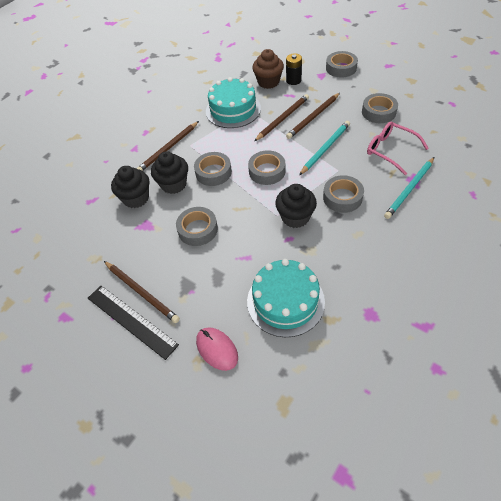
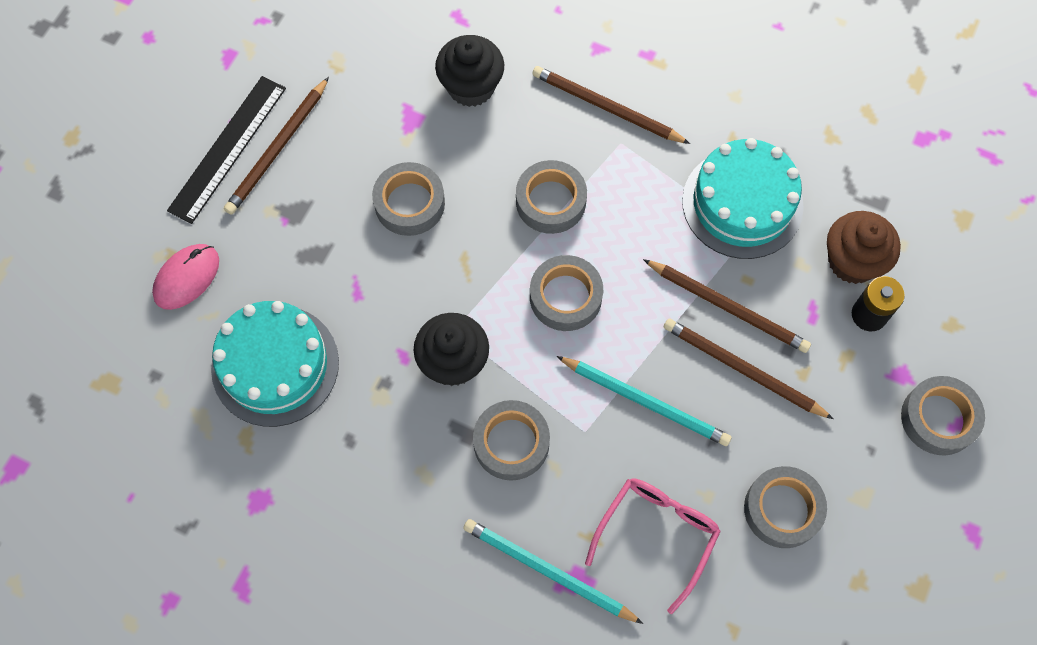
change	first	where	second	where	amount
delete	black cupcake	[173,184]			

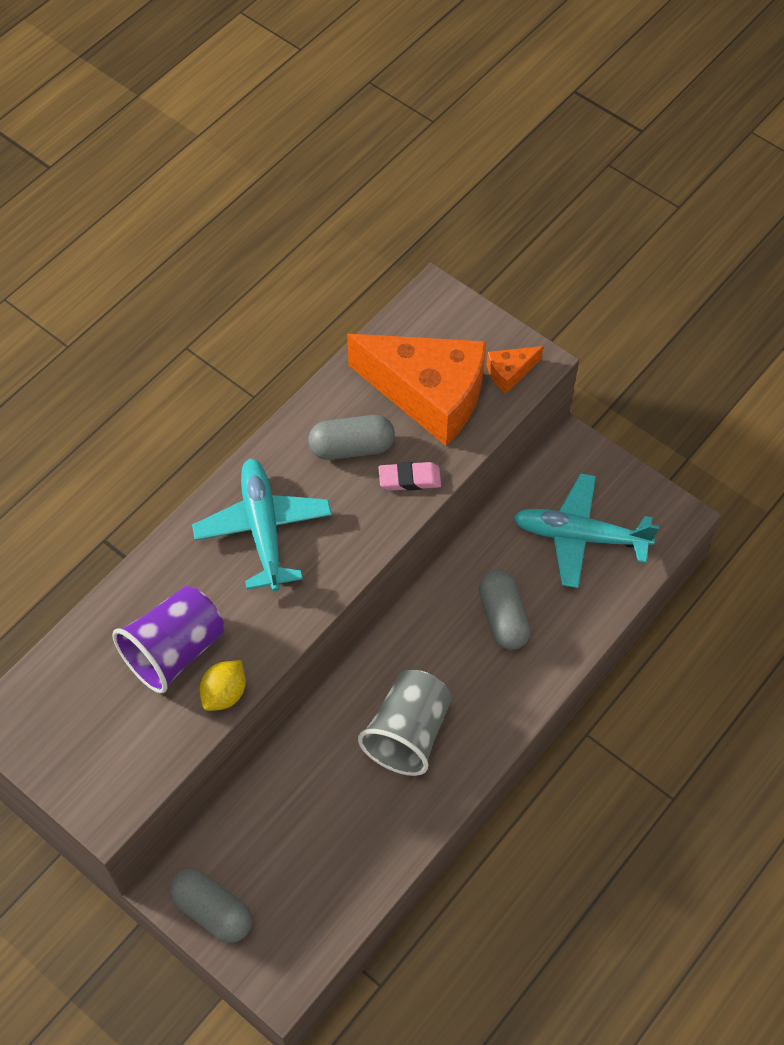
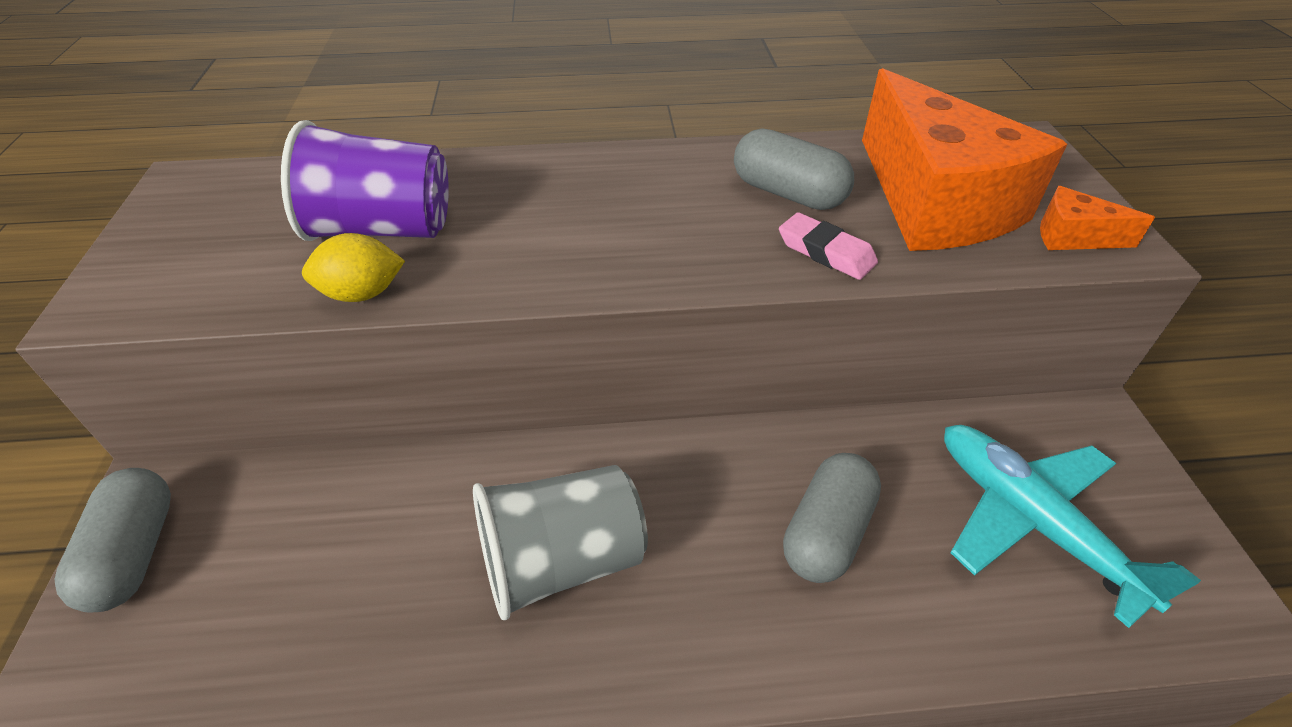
change	first	where	second	where	amount
delete	turquoise plane	[263,528]			

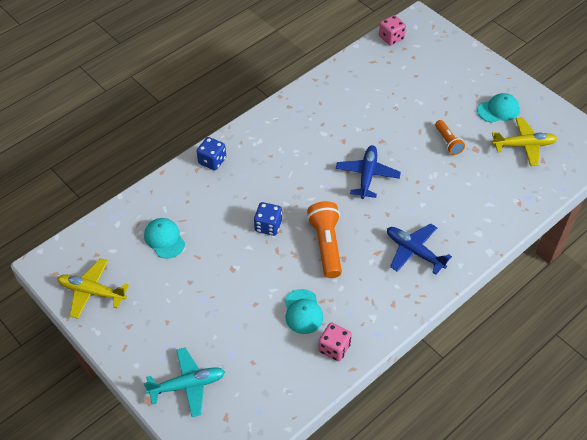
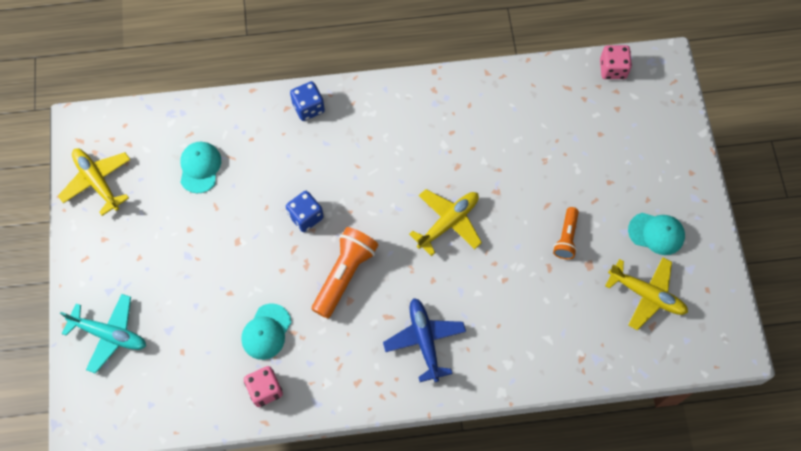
change	first	where	second	where	amount
recolor	blue plane	[367,175]	yellow plane	[448,222]	

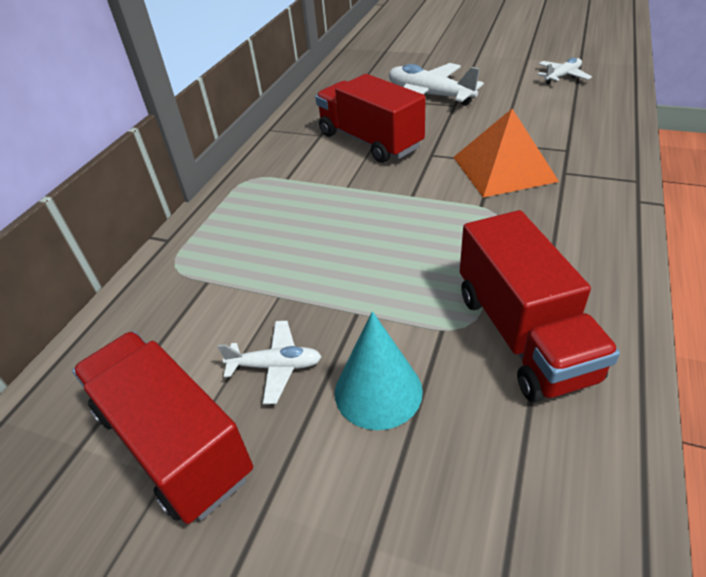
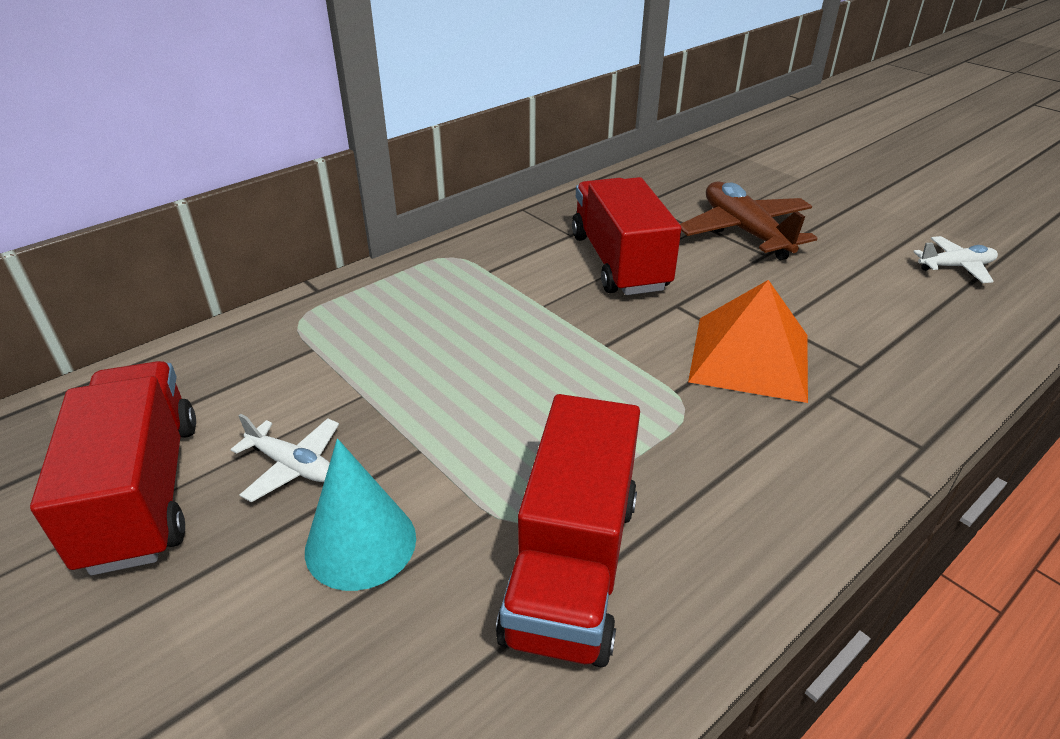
change	first	where	second	where	amount
recolor	white plane	[429,96]	brown plane	[744,232]	

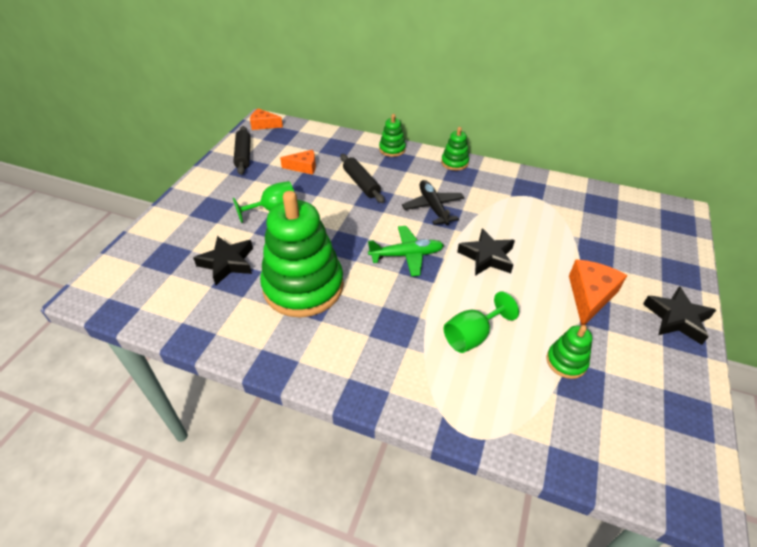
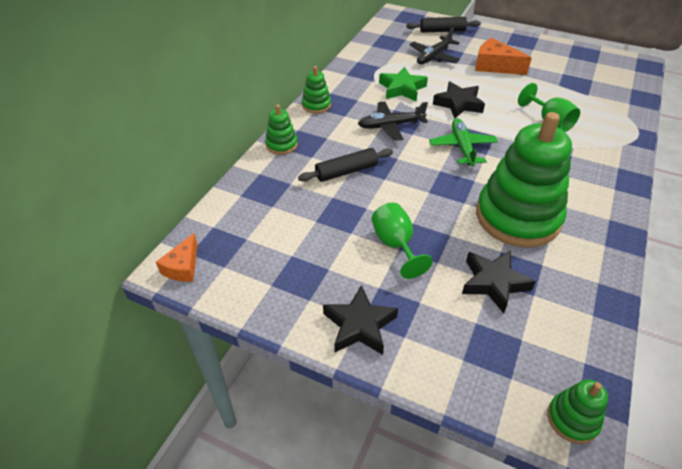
change	first	where	second	where	amount
move	black rolling pin	[243,155]		[442,31]	
delete	orange cheese	[303,167]			
move	green stacking toy	[566,361]		[572,419]	
move	black star	[676,318]		[359,325]	
insert			green star	[402,88]	
insert			black plane	[433,57]	

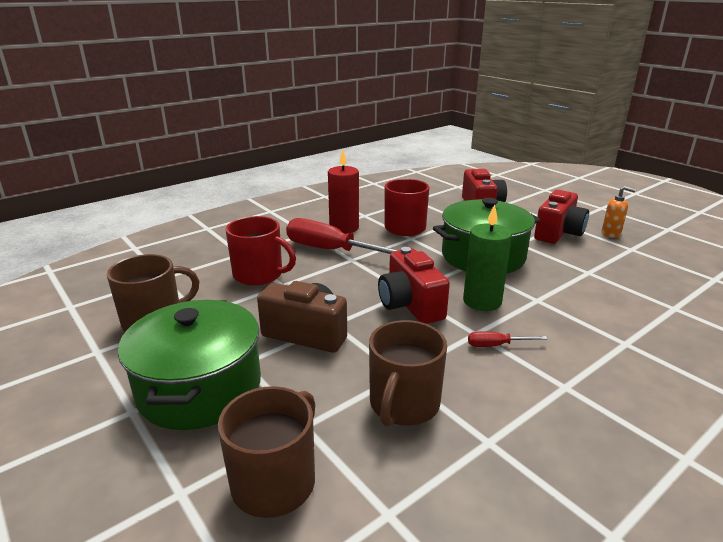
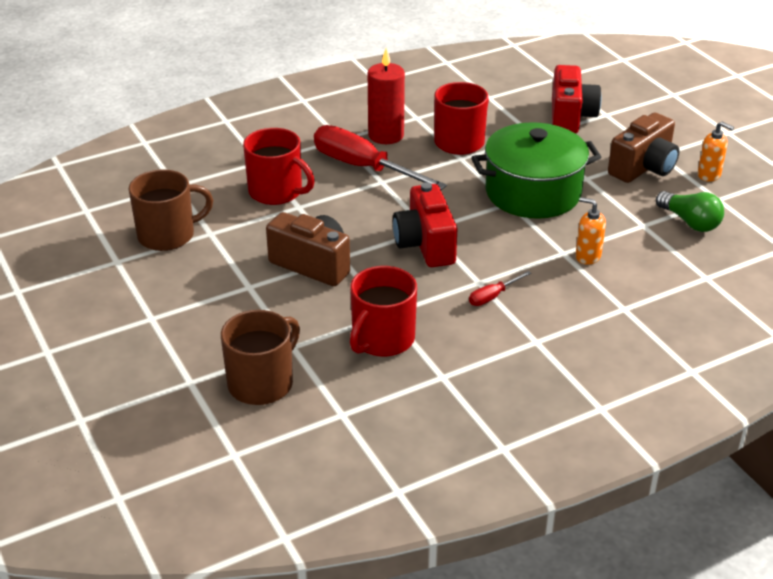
change	first	where	second	where	amount
delete	green pot	[199,388]			
recolor	brown mug	[403,404]	red mug	[382,339]	
delete	green candle	[482,301]			
rotate	red screwdriver	[496,345]		[493,296]	45 degrees counterclockwise
recolor	red camera	[558,233]	brown camera	[643,168]	
insert			orange soap dispenser	[587,256]	
insert			green light bulb	[690,222]	

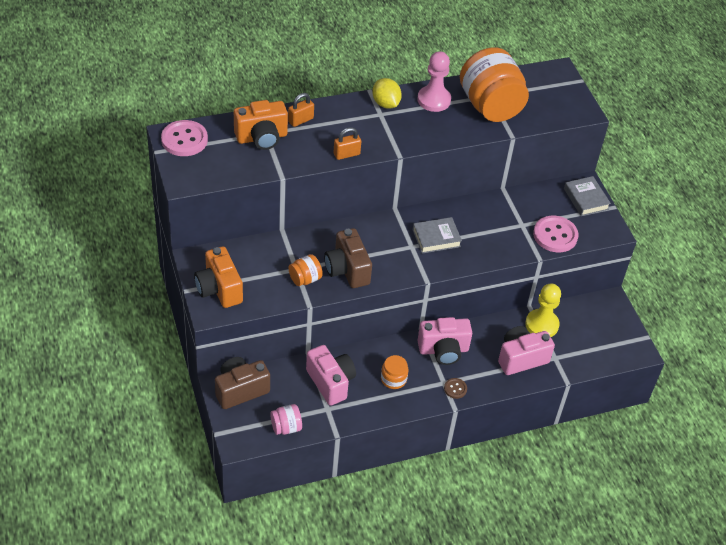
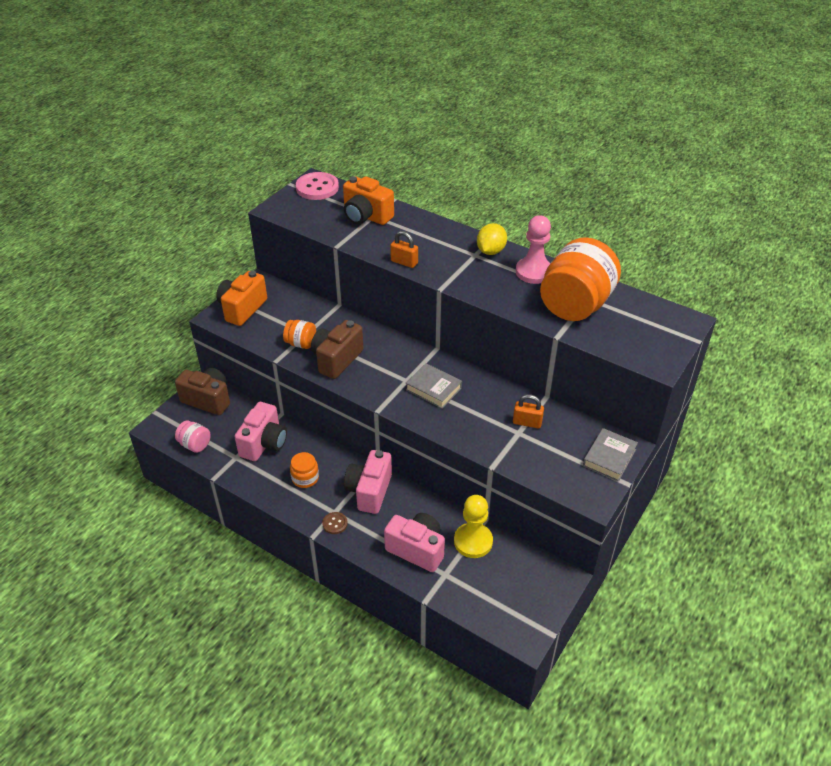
change	first	where	second	where	amount
move	orange padlock	[300,120]		[527,422]	
rotate	pink camera	[443,350]		[369,491]	60 degrees clockwise
delete	pink button	[555,235]			

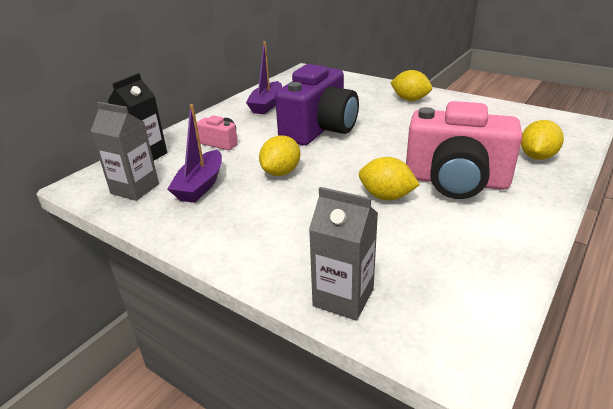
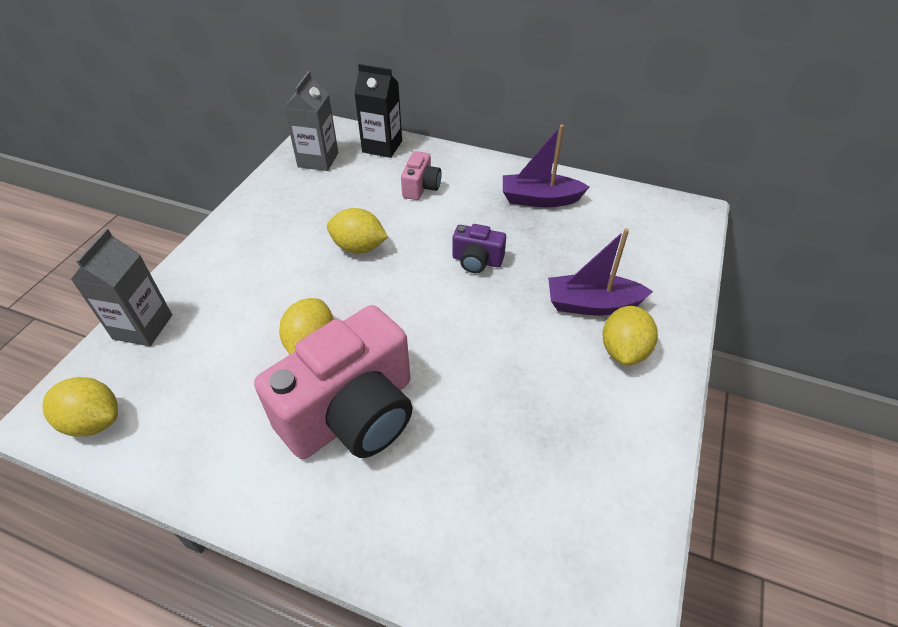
change	first	where	second	where	amount
move	purple boat	[200,185]		[592,304]	
resize	purple camera	[319,129]		[477,261]	x0.45
rotate	pink camera	[456,181]		[352,413]	135 degrees counterclockwise
move	yellow lemon	[537,157]		[93,421]	

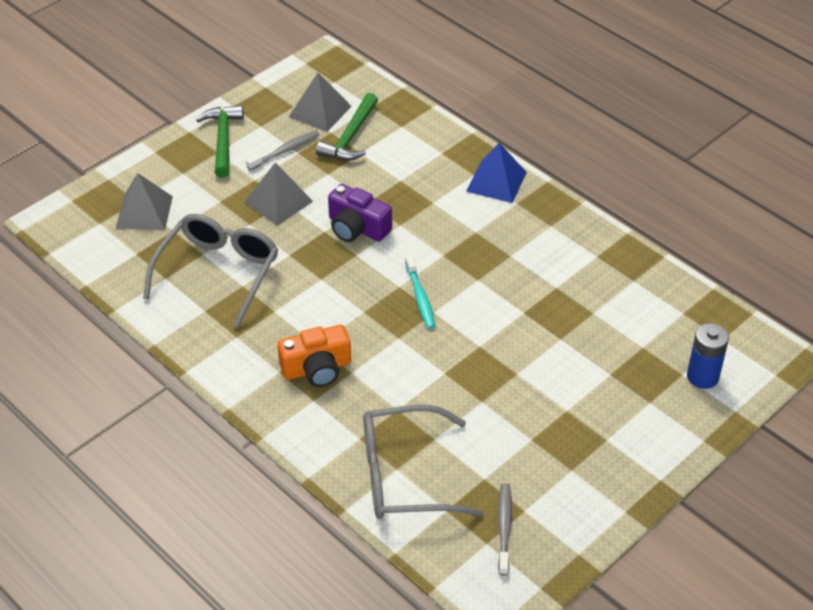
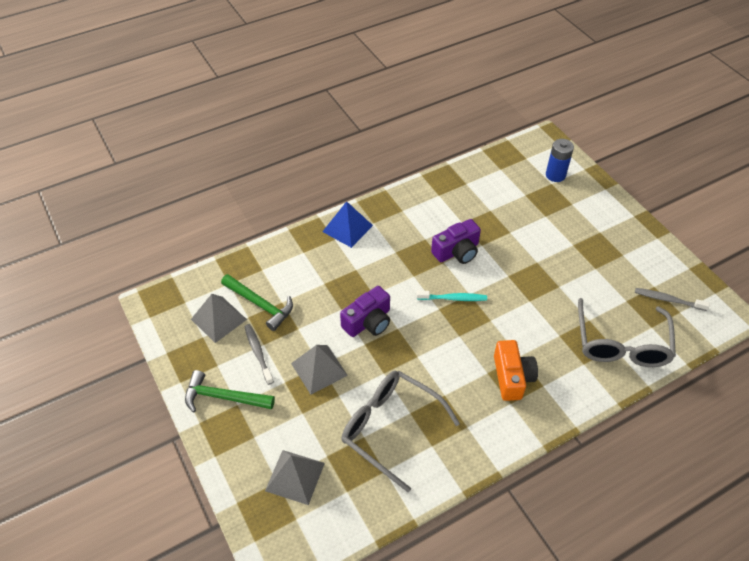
change	first	where	second	where	amount
insert			purple camera	[457,251]	

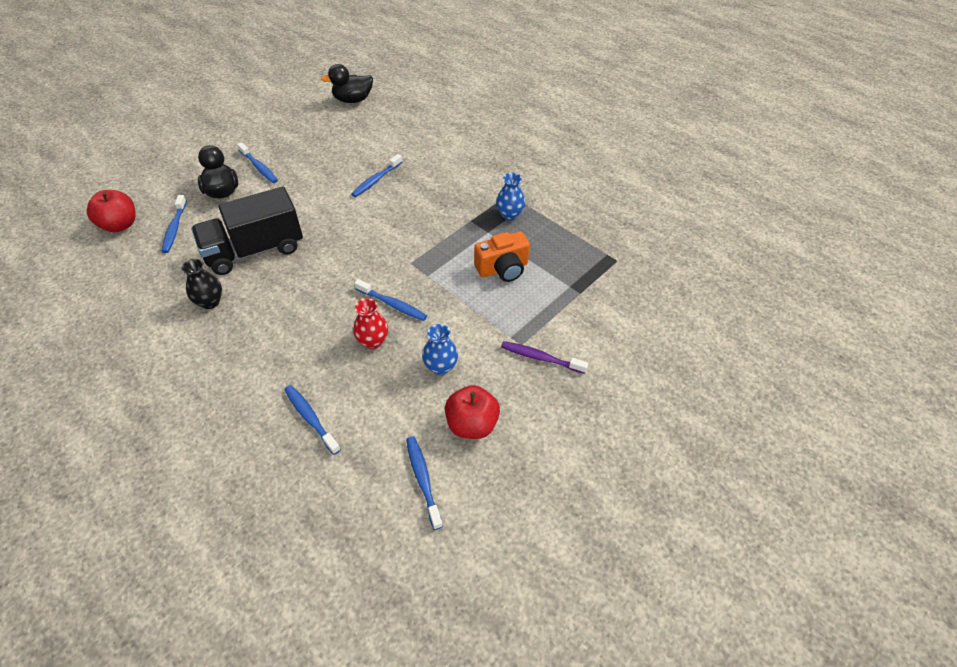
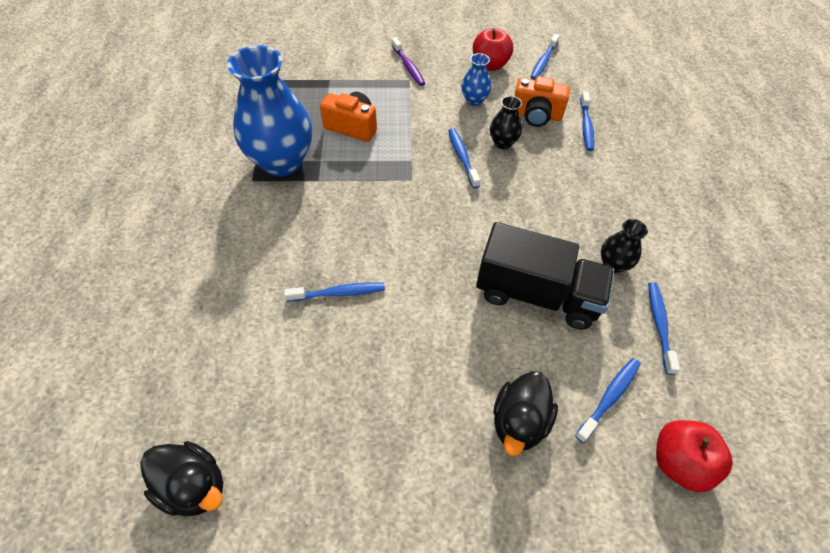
change	first	where	second	where	amount
move	blue toothbrush	[259,167]		[659,325]	
recolor	red vase	[373,341]	black vase	[503,143]	
resize	blue vase	[509,215]		[282,162]	x2.20
insert			orange camera	[536,115]	

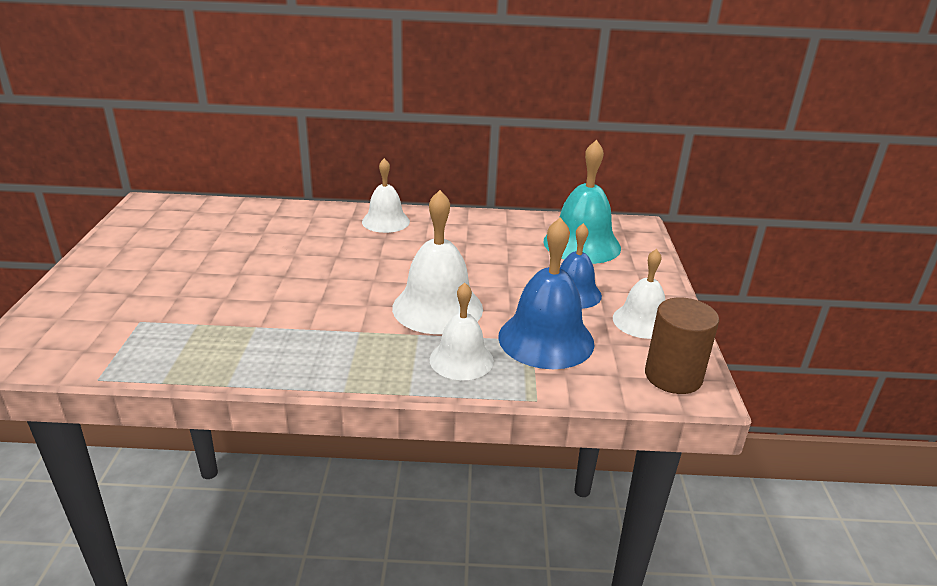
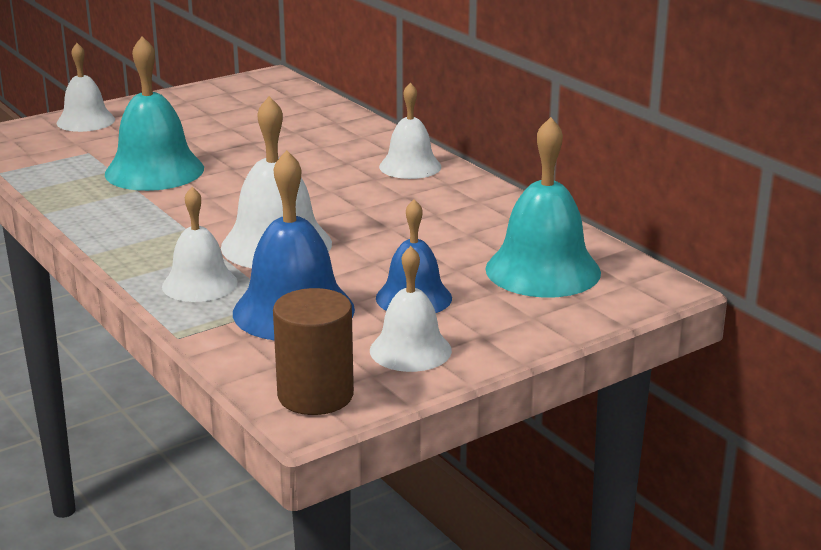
change	first	where	second	where	amount
insert			white bell	[86,121]	
insert			turquoise bell	[154,171]	

